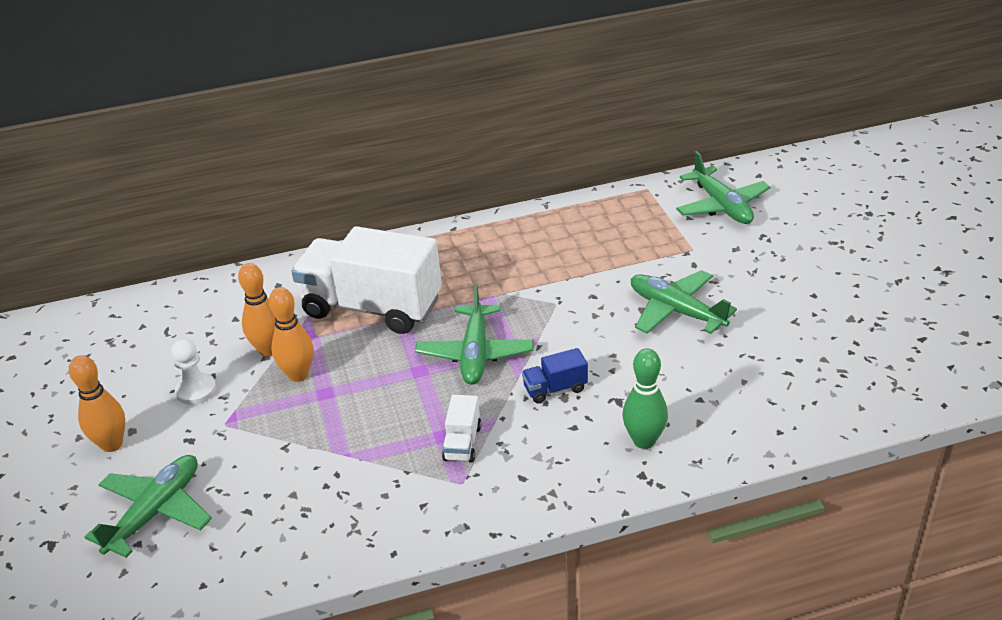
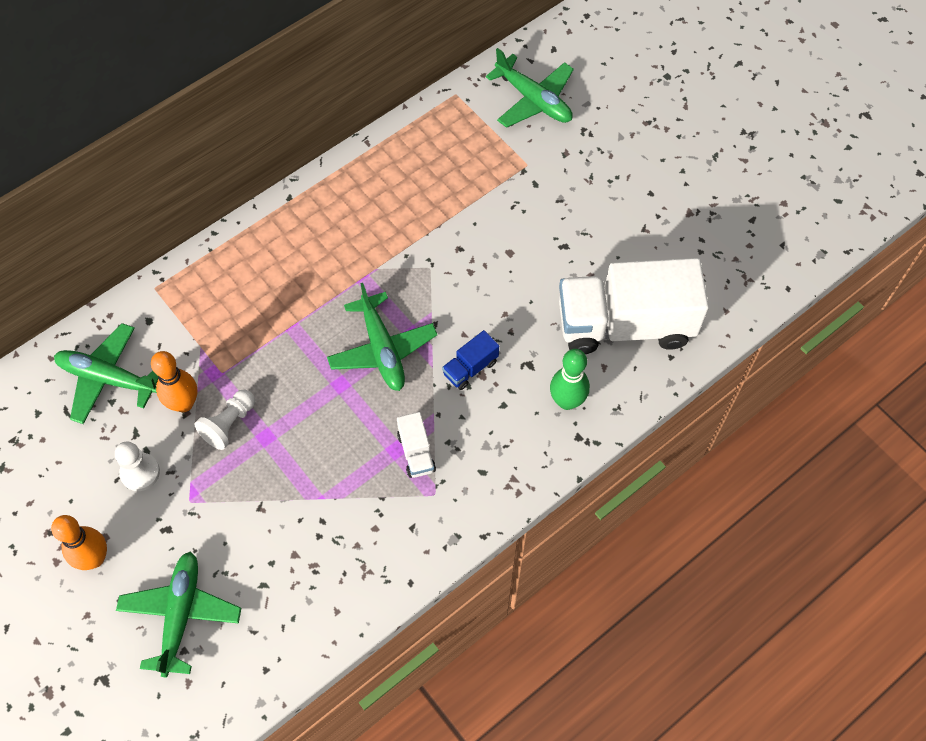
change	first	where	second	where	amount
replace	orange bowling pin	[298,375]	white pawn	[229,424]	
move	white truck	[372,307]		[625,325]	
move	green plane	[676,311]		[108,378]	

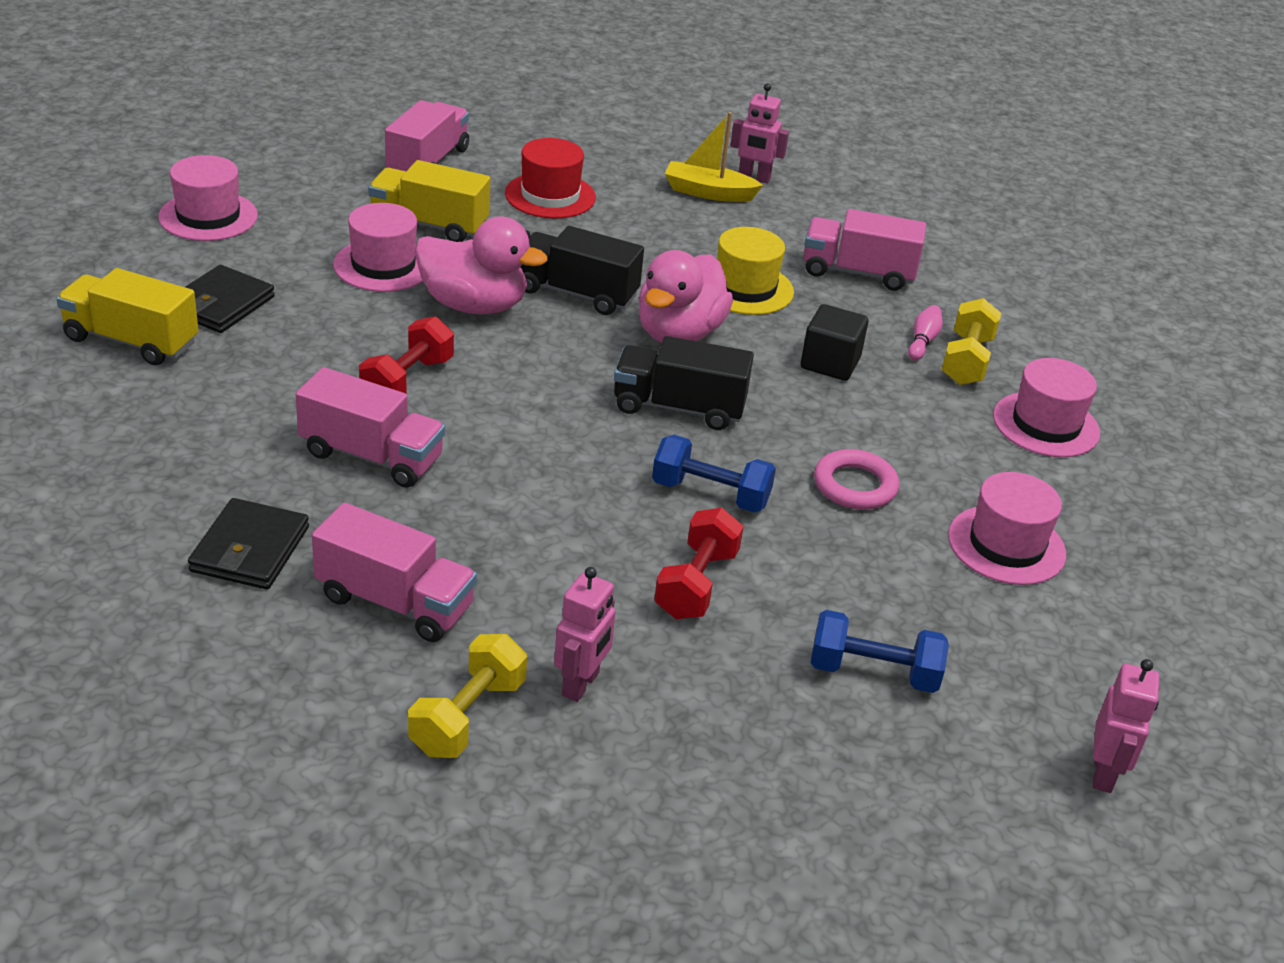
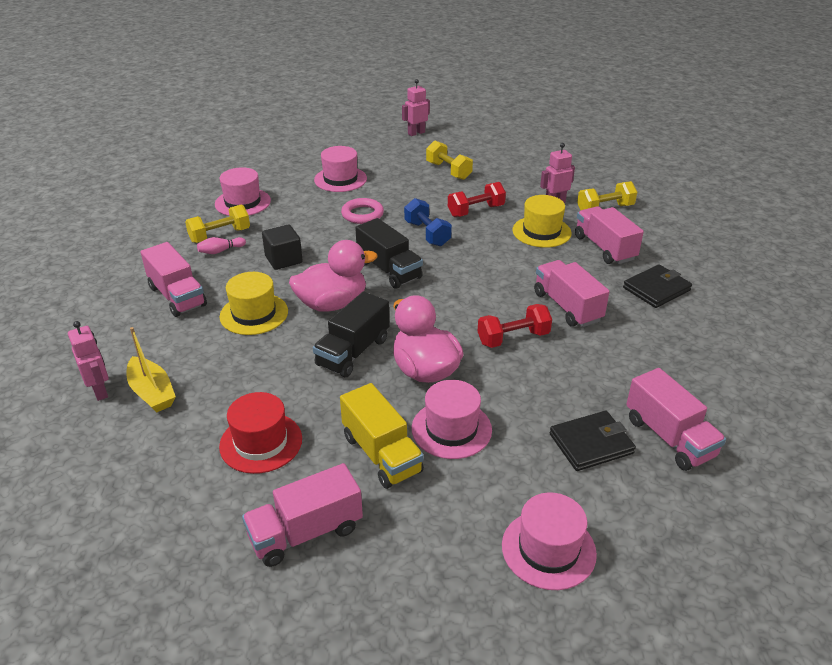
change	first	where	second	where	amount
recolor	yellow truck	[131,341]	pink truck	[669,437]	
rotate	black truck	[577,293]		[353,352]	60 degrees clockwise
recolor	blue dumbbell	[873,672]	yellow dumbbell	[448,171]	
insert			yellow hat	[541,232]	

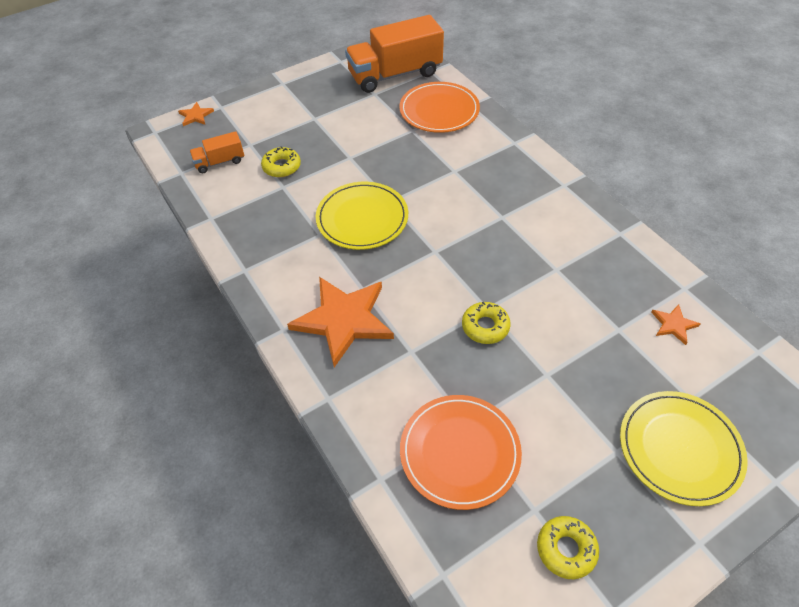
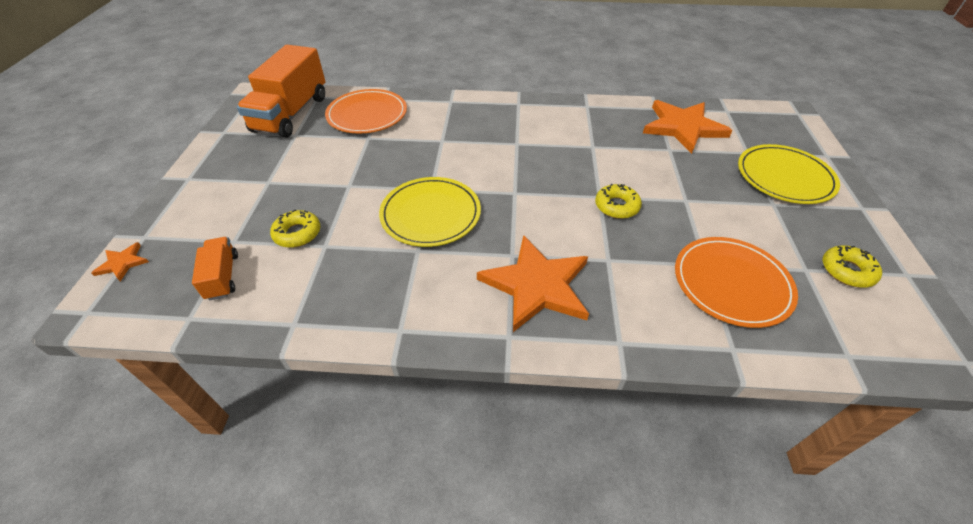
change	first	where	second	where	amount
rotate	orange truck	[220,162]		[223,276]	150 degrees clockwise
resize	orange star	[673,325]		[683,127]	x2.28

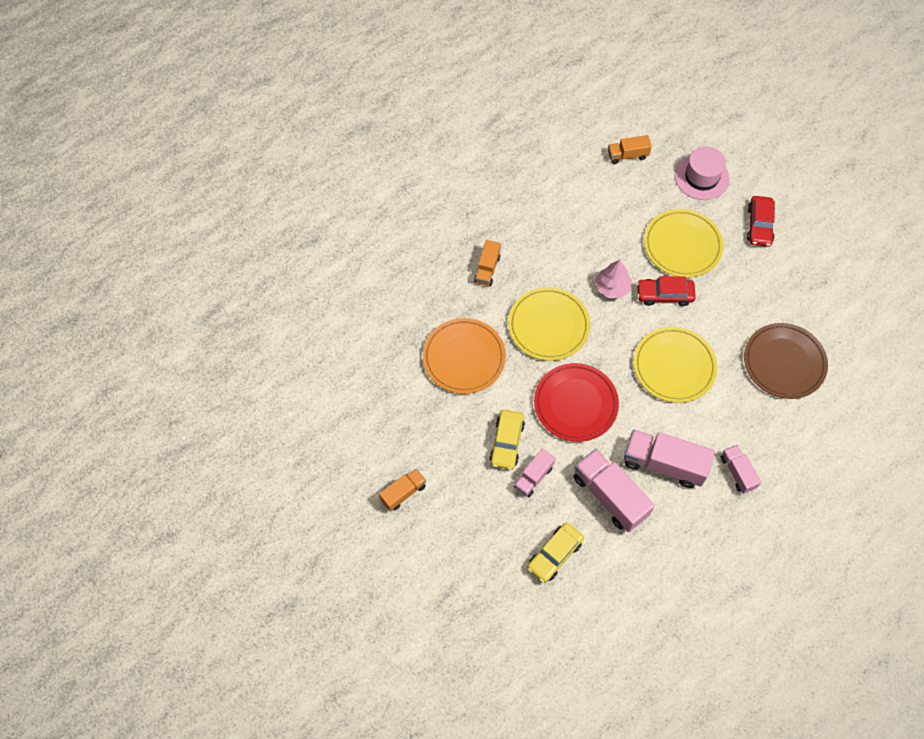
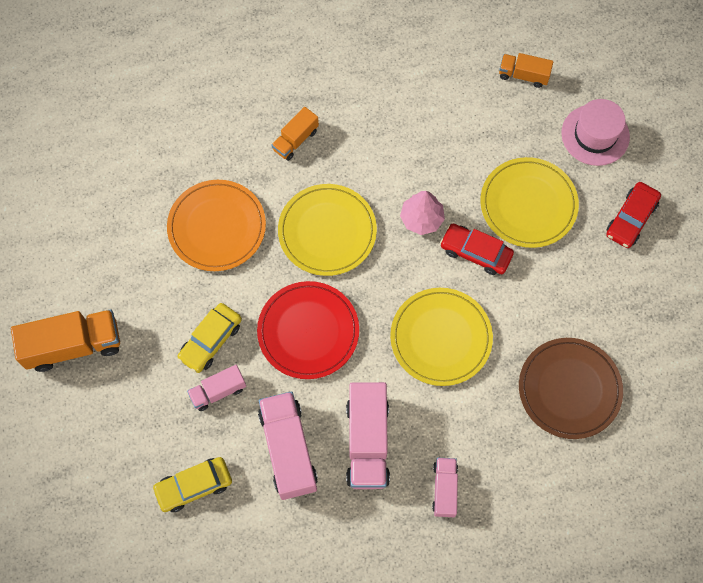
change	first	where	second	where	amount
resize	orange truck	[403,493]		[73,345]	x1.77
rotate	pink truck	[664,464]		[367,442]	135 degrees counterclockwise

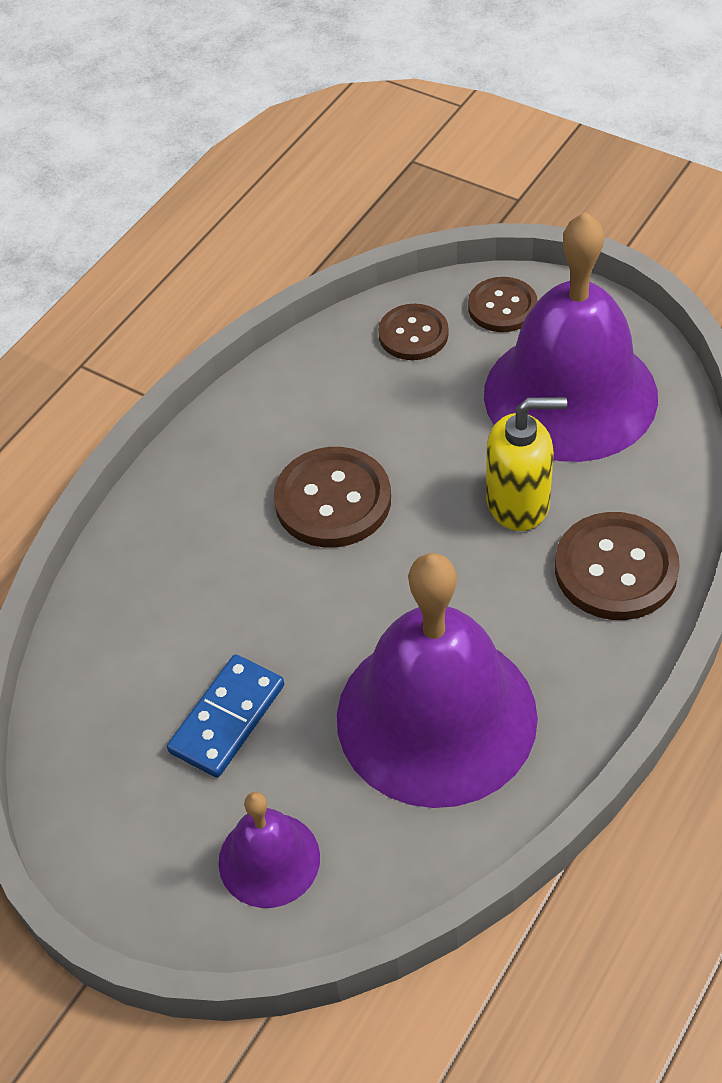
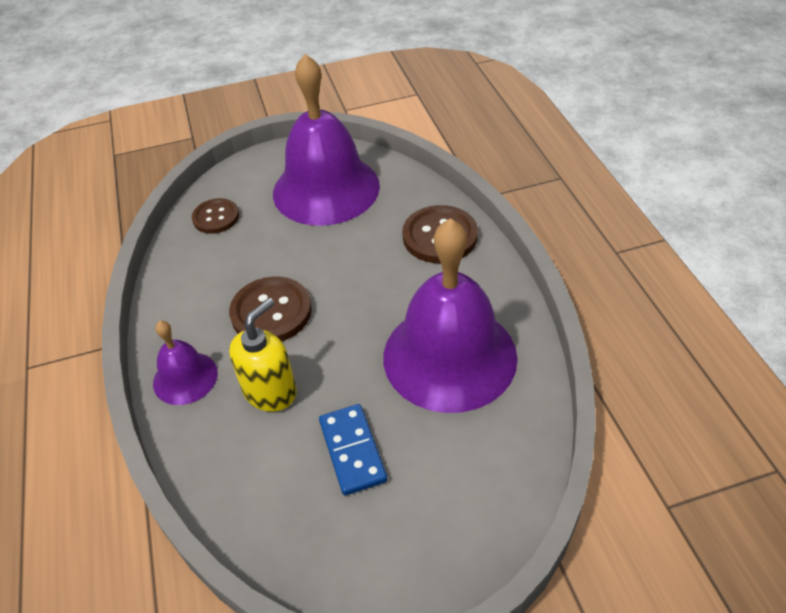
change	first	where	second	where	amount
move	purple bell	[269,859]		[185,378]	
delete	brown button	[502,307]			
move	yellow soap dispenser	[518,502]		[270,391]	

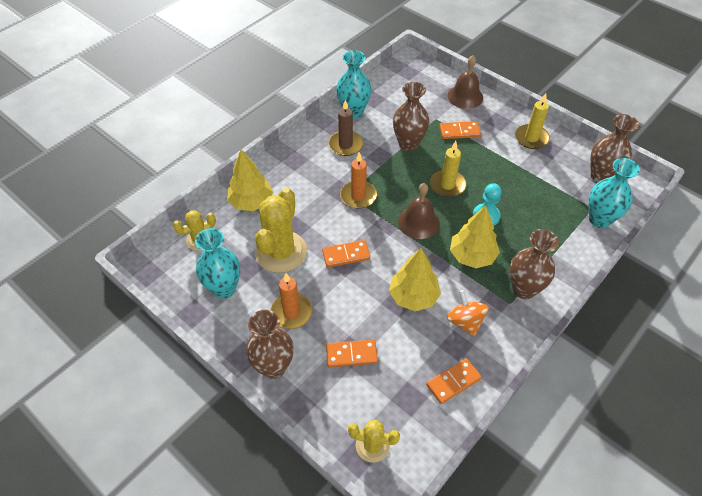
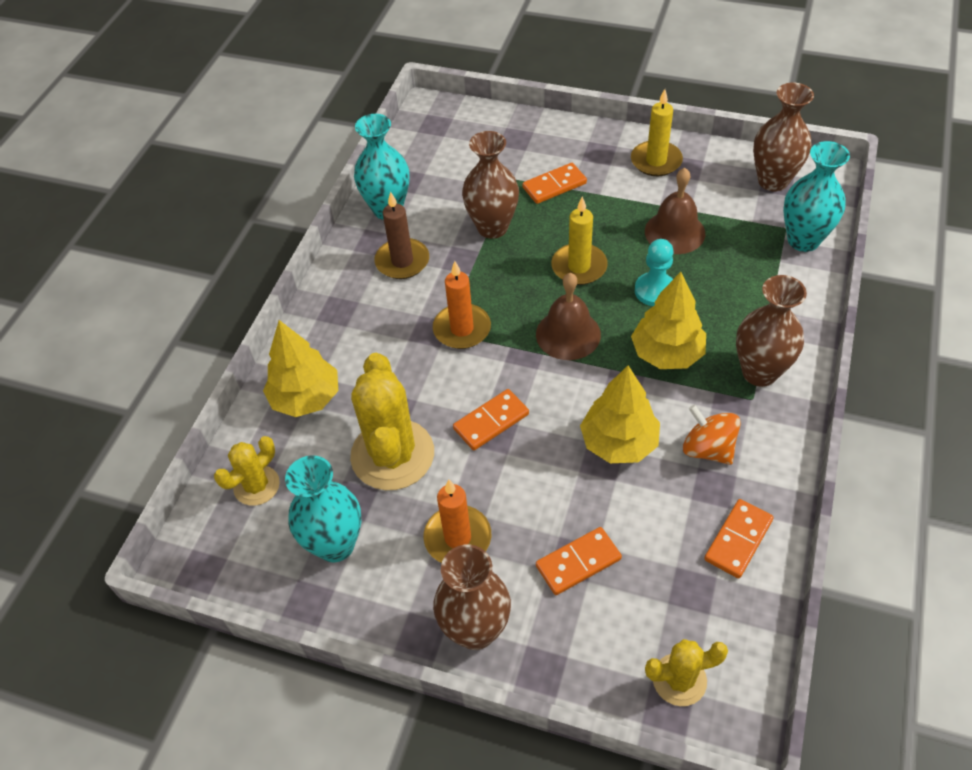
change	first	where	second	where	amount
move	brown bell	[465,96]		[674,232]	

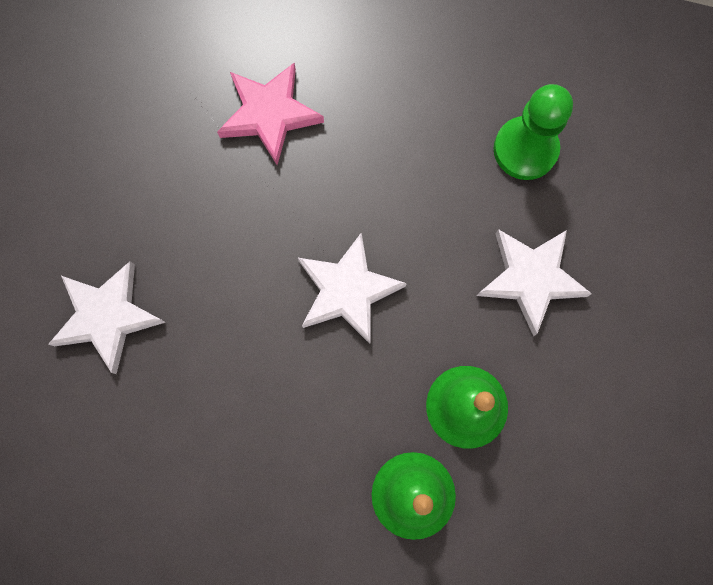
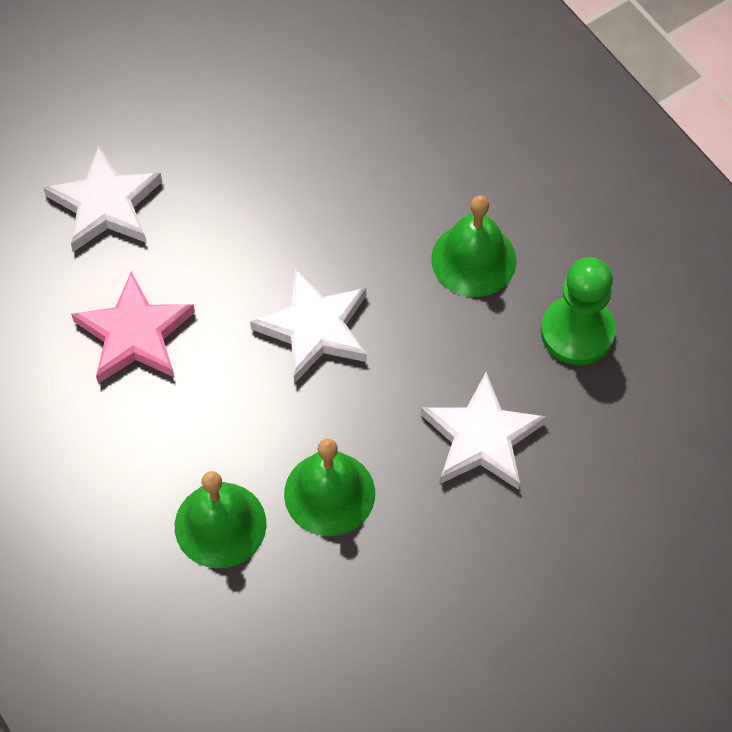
change	first	where	second	where	amount
move	pink star	[269,114]		[134,334]	
insert			green bell	[473,259]	

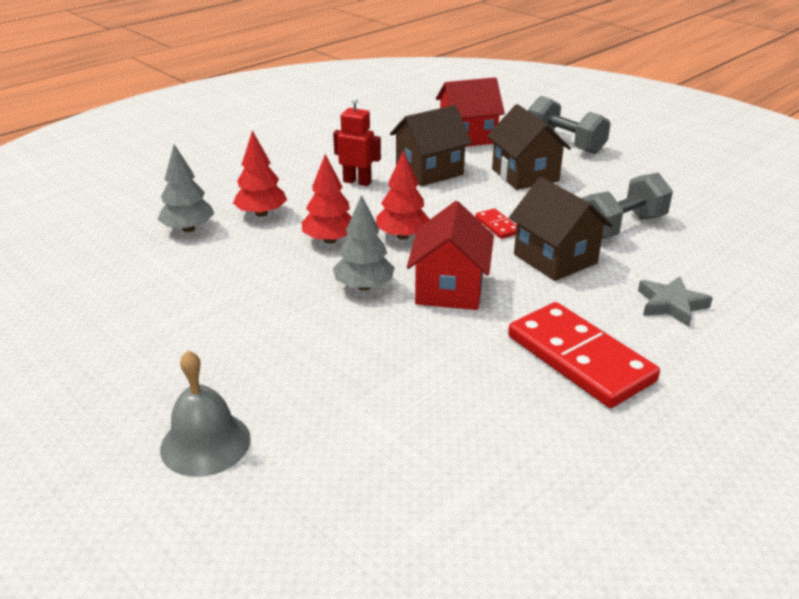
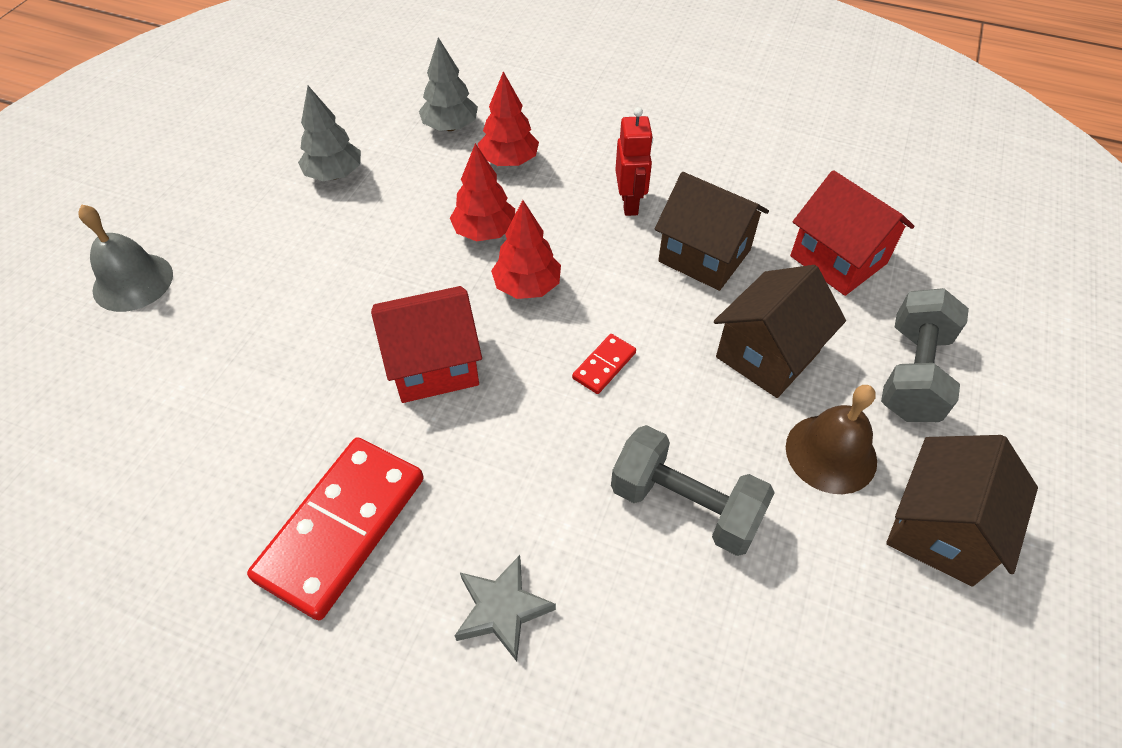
change	first	where	second	where	amount
move	grey tree	[364,286]		[334,174]	
move	brown house	[555,259]		[940,529]	
insert			brown bell	[831,453]	

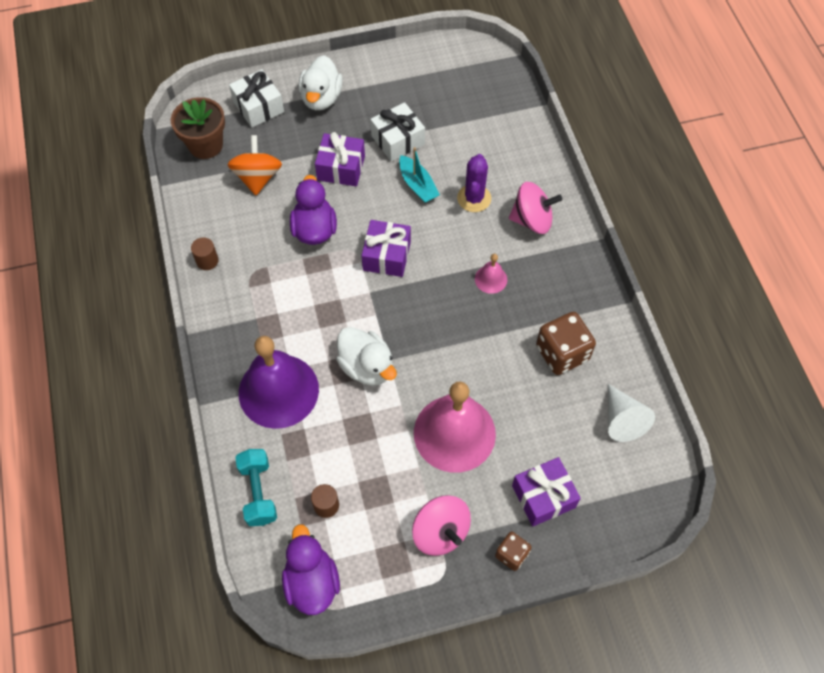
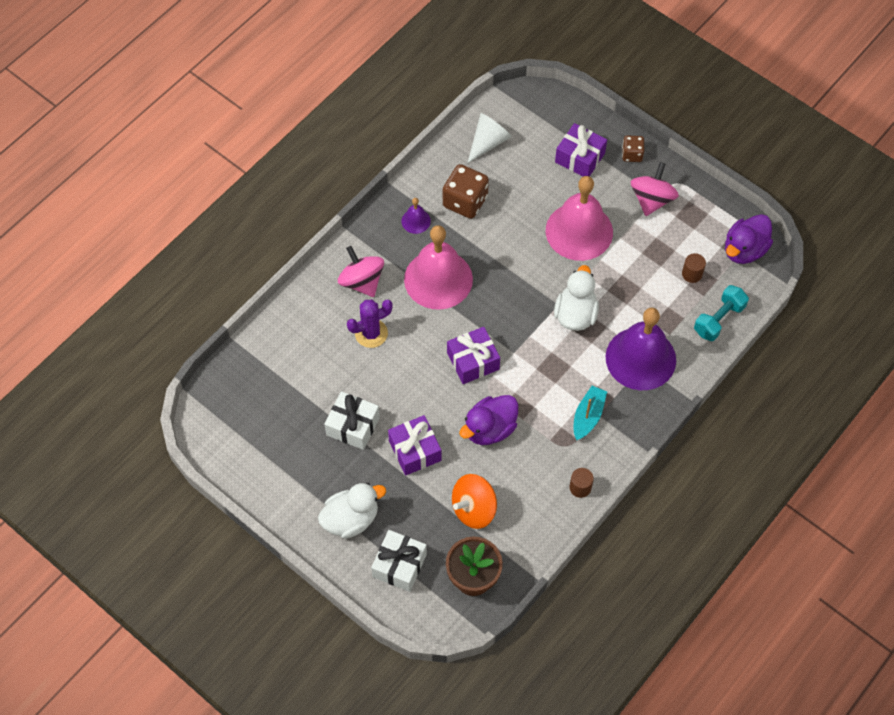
change	first	where	second	where	amount
move	turquoise boat	[417,185]		[588,416]	
resize	pink bell	[491,279]		[438,279]	x2.31
insert			purple bell	[416,221]	

